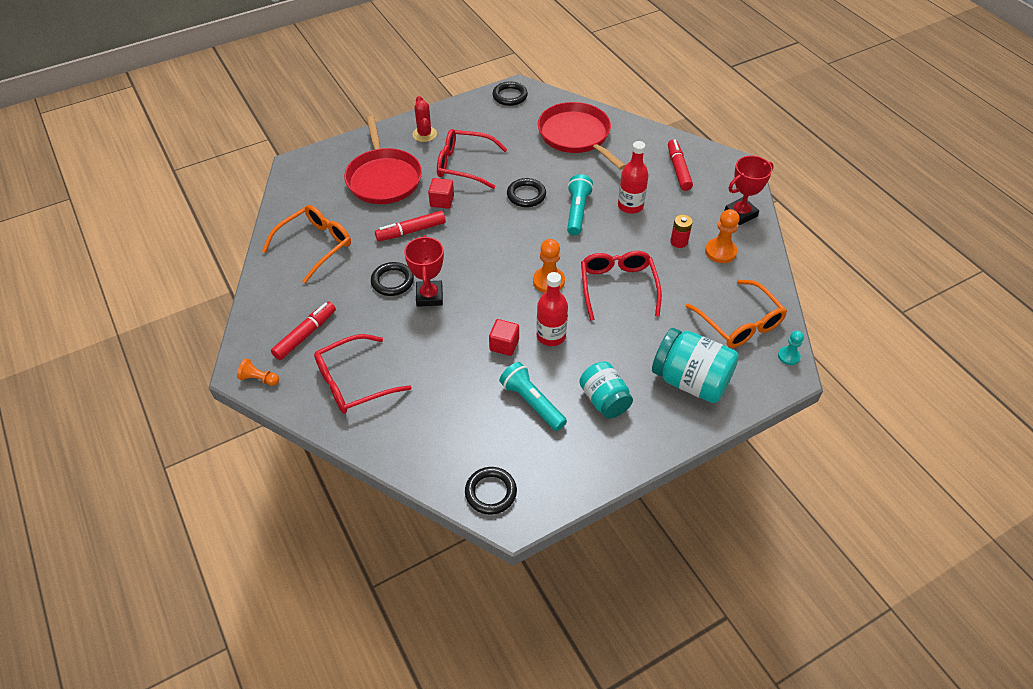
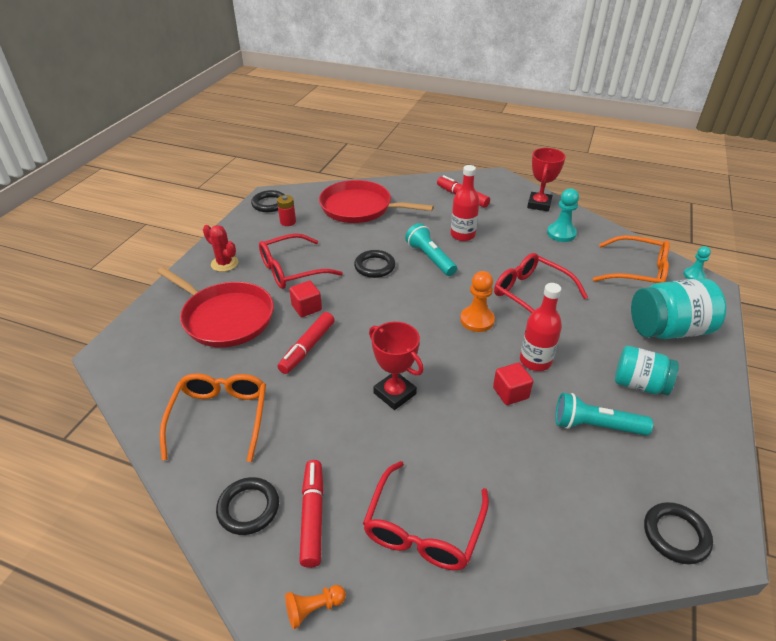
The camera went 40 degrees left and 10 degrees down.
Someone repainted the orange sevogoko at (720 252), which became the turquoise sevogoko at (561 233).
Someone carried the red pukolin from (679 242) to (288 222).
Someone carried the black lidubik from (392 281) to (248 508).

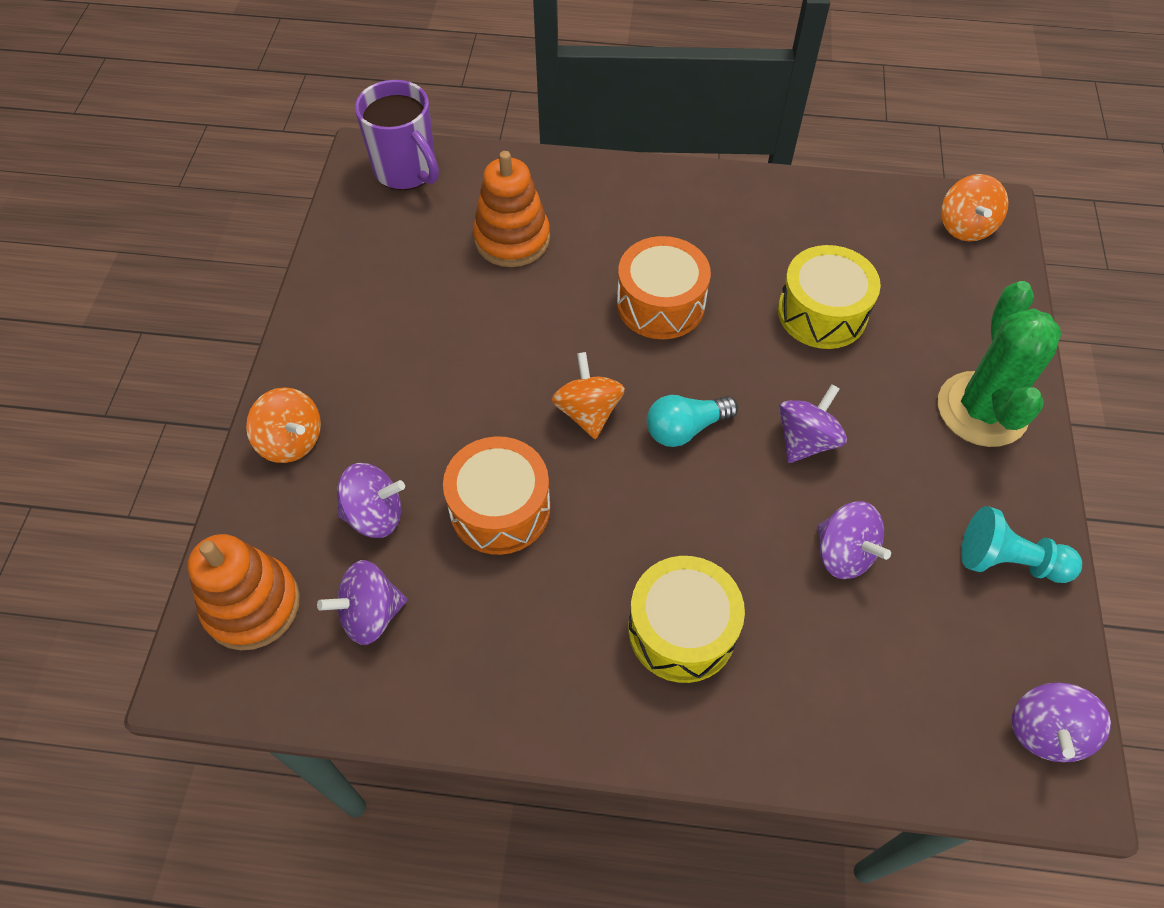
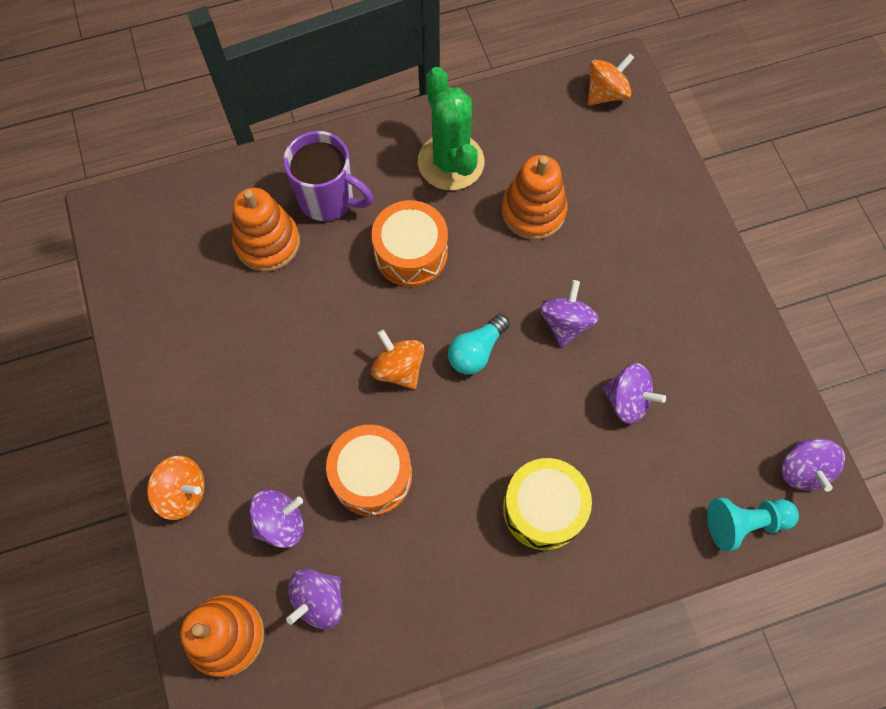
The camera went 25 degrees left and 10 degrees up.
Someone carried the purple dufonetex from (407 171) to (328 199).
Someone rotated the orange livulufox at (965 226) by 105 degrees counterclockwise.
Someone swapped the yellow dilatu at (822 313) for the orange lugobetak at (533 211).
Someone carried the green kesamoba from (982 409) to (451 162).
Someone carried the turquoise sevogoko from (1008 561) to (744 523).

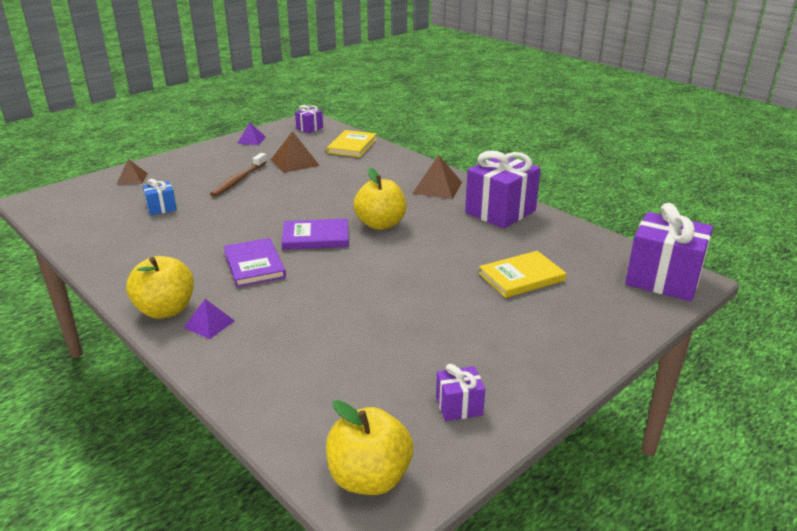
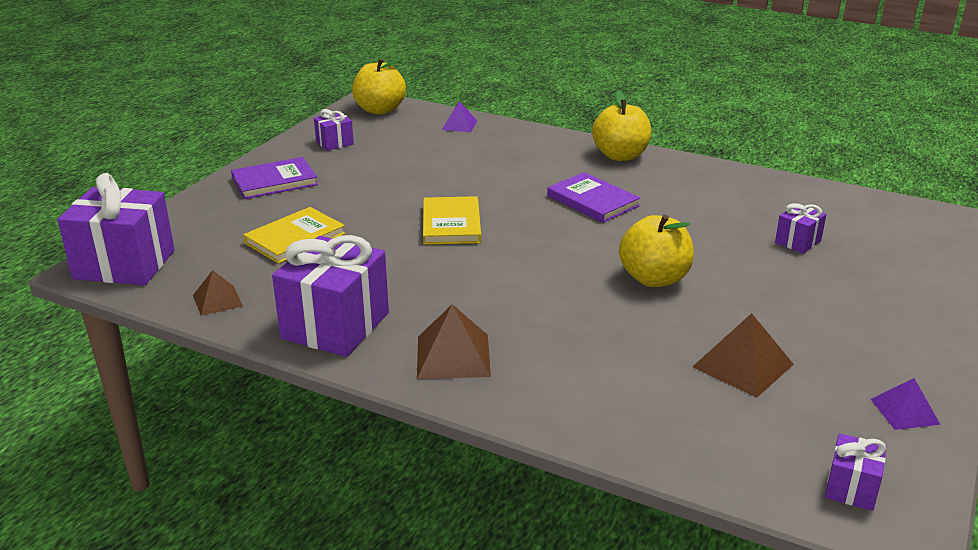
The camera went 160 degrees right and 0 degrees up.
Someone carried the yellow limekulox from (352 146) to (451 224).
Someone took away the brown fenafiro at (238 180).
Someone carried the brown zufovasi from (132 178) to (217 300).
Someone carried the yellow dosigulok from (380 224) to (654 279).
Someone repainted the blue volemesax at (161 208), which became the purple volemesax at (798 242).
Someone carried the purple limekulox from (315 237) to (274 181).
Someone carried the purple zufovasi from (209 324) to (459 125).

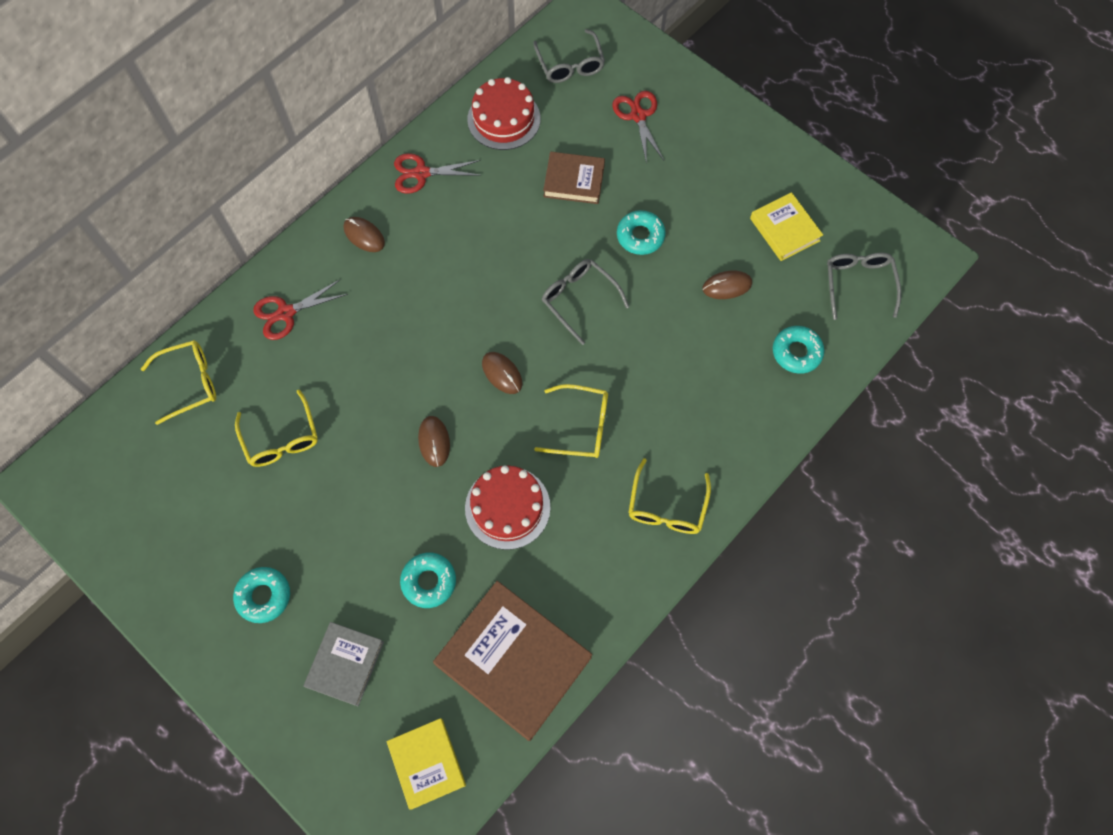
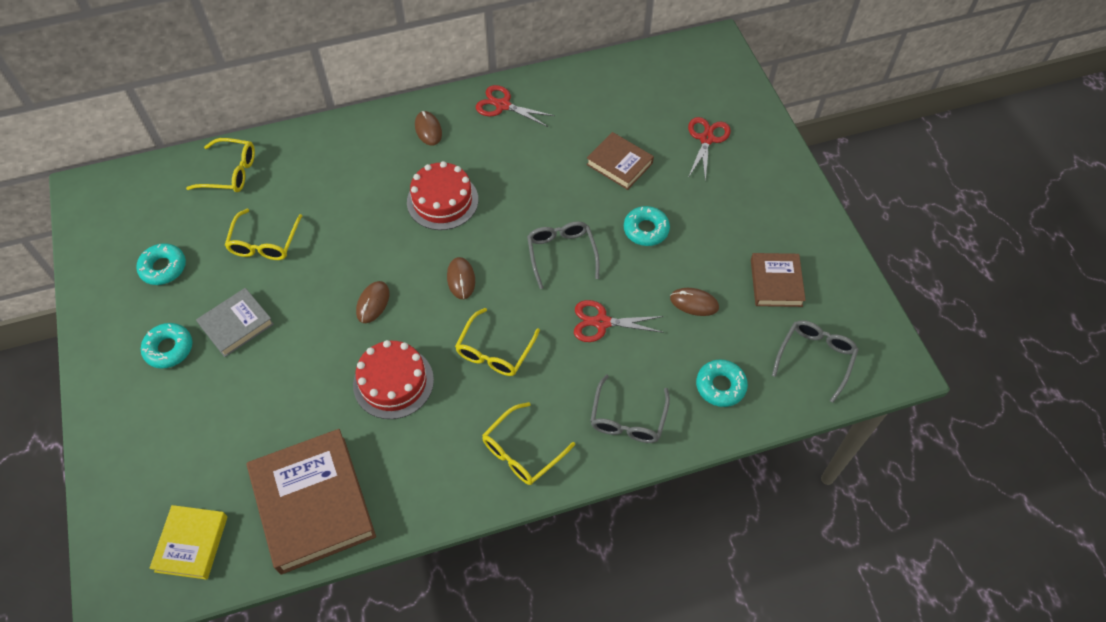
The camera went 30 degrees right and 10 degrees down.
Someone carried the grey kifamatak from (570 64) to (628 418).
Someone carried the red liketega from (504 119) to (442 201).
Someone repainted the yellow limekulox at (784 229), which became the brown limekulox at (776 282).
Someone carried the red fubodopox from (286 313) to (601 322).
Someone rotated the yellow kifamatak at (580 426) by 75 degrees clockwise.
Someone carried the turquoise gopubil from (429 581) to (163 268).
Someone carried the grey limekulox from (345 664) to (236 324).

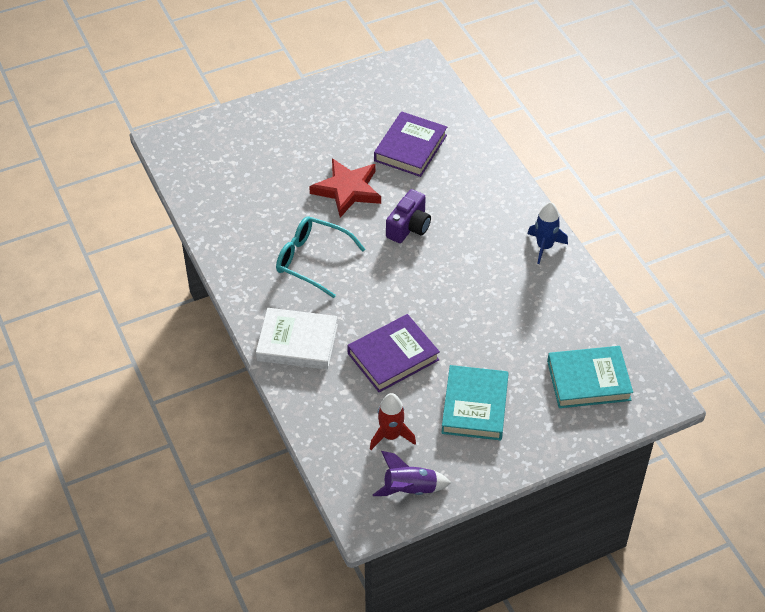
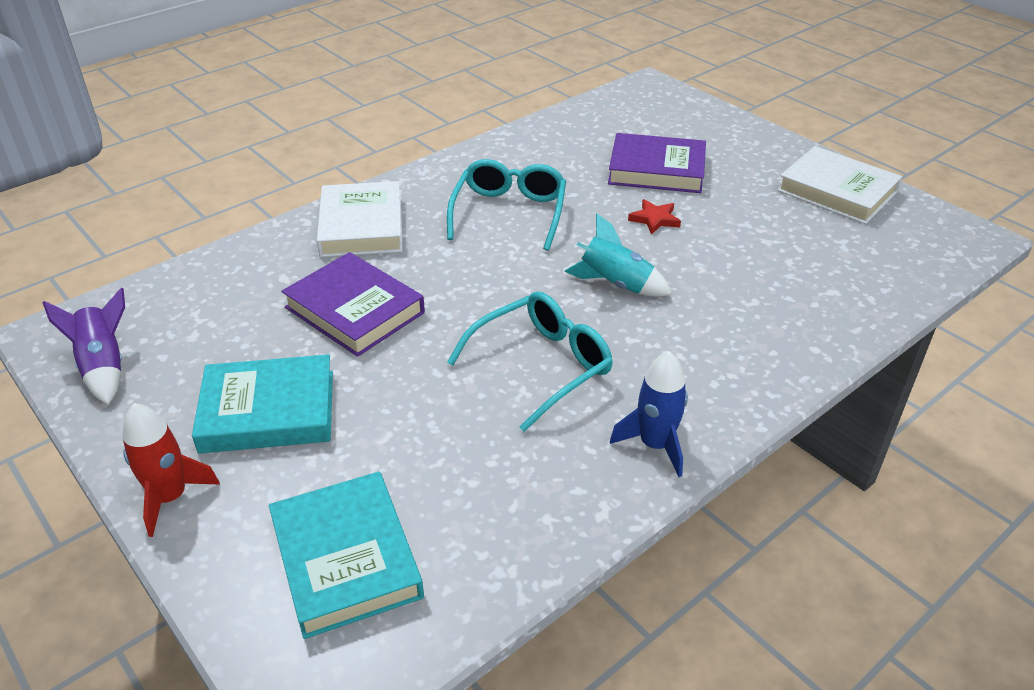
The camera went 75 degrees right and 10 degrees down.
Someone carried the purple limekulox from (410 148) to (656 170).
Someone scaled the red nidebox at (347 190) by 0.48.
Someone swapped the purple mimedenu at (409 227) for the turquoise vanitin at (615 284).
Someone carried the red vanitin from (391 436) to (170 497).
Someone put down the white limekulox at (837 191).
Someone put down the turquoise kifamatak at (541 366).

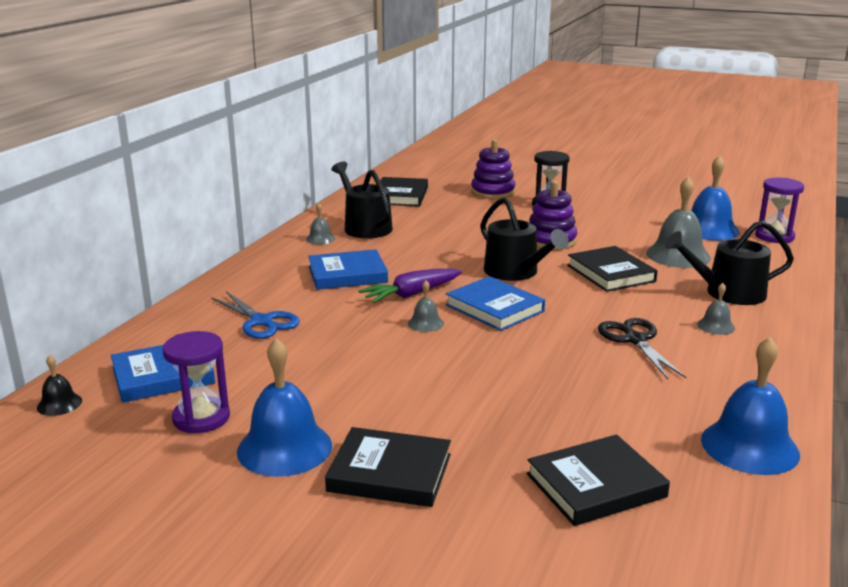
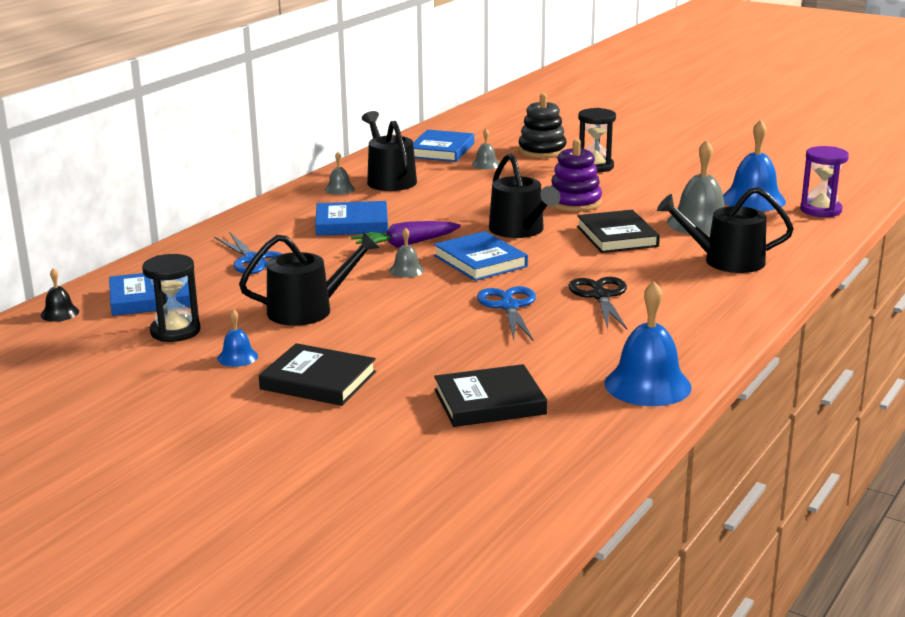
The camera went 10 degrees right and 0 degrees up.
Someone repainted the purple lugobetak at (493 192), which became the black lugobetak at (542 151).
Someone repainted the black limekulox at (400 196), which became the blue limekulox at (441 150).
Someone carried the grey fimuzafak from (716 326) to (486 164).
Someone repainted the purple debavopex at (201 418), which became the black debavopex at (175 331).
Someone scaled the blue fimuzafak at (284 448) by 0.49.
Someone put down the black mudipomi at (308 310).
Someone put down the blue fubodopox at (509 306).

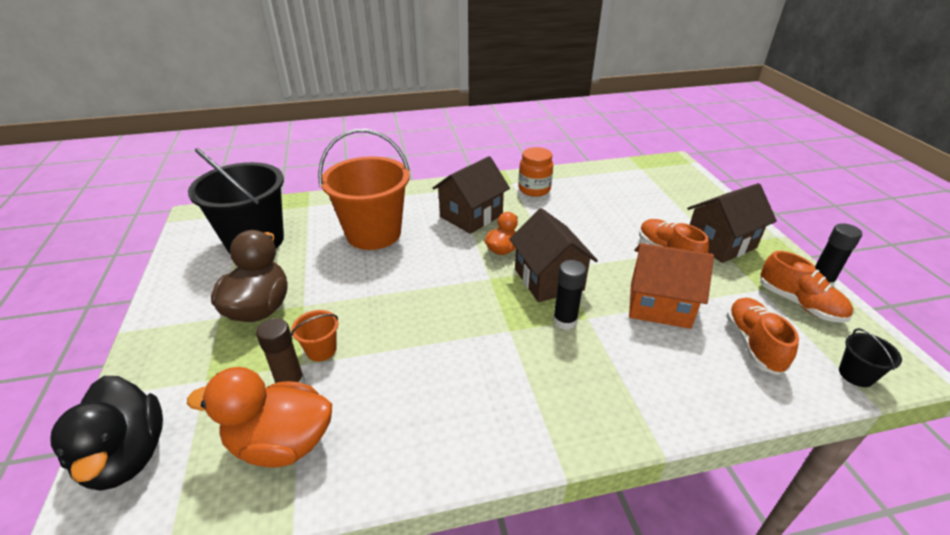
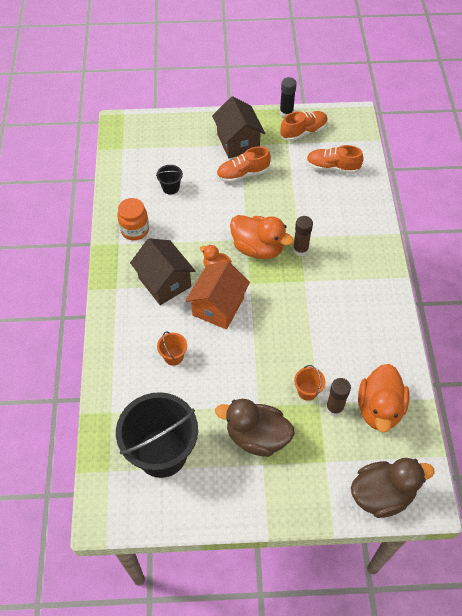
The camera went 80 degrees left and 20 degrees up.
Someone scaled the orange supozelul at (373 233) by 0.41.
Someone swapped the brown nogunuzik at (548 279) for the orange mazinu at (258 248).
Someone carried the orange nogunuzik from (659 305) to (218 306).
Someone repainted the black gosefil at (565 321), which became the brown gosefil at (300 249).
Someone carried the black supozelul from (856 375) to (170 188).
Someone repainted the black mazinu at (127 456), which became the brown mazinu at (382 494).

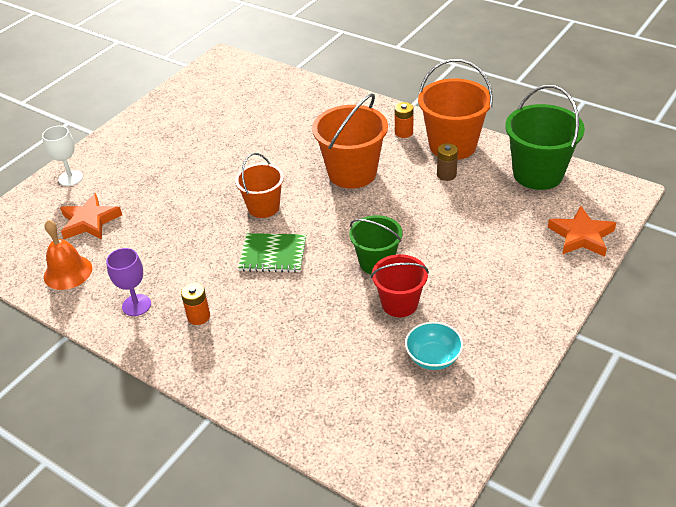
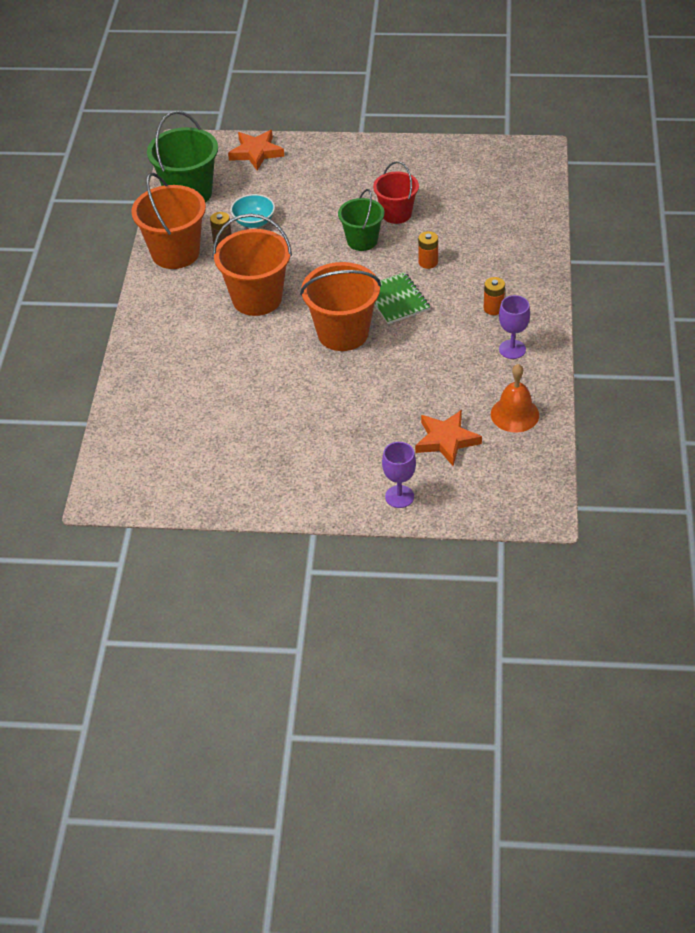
The camera went 120 degrees left and 5 degrees up.
Someone carried the orange pukolin from (404 132) to (428 262).
Someone repainted the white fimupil at (70 178), which became the purple fimupil at (399 496).
Someone scaled the orange supozelul at (263 207) by 1.58.
Someone carried the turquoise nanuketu from (433 358) to (254 222).

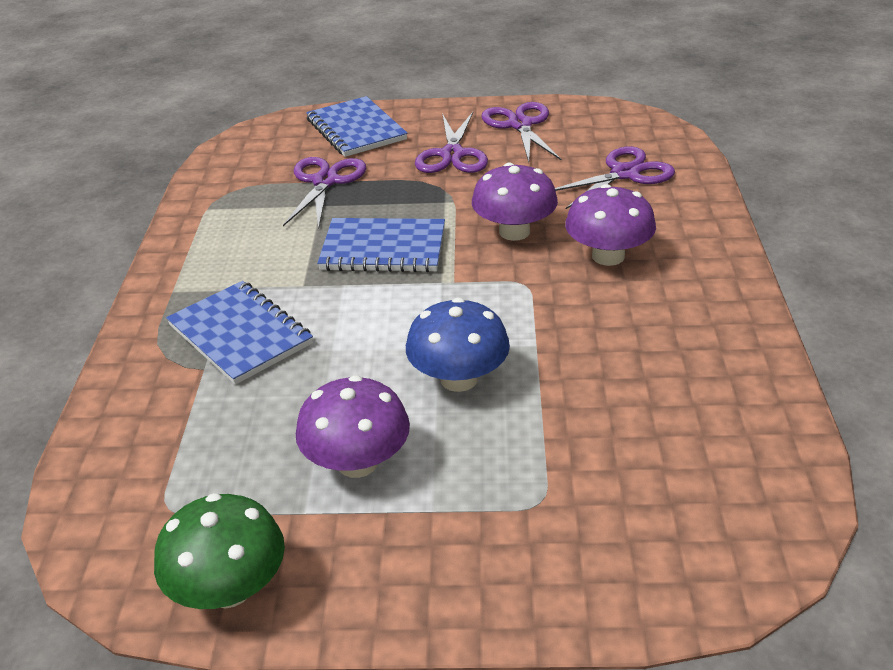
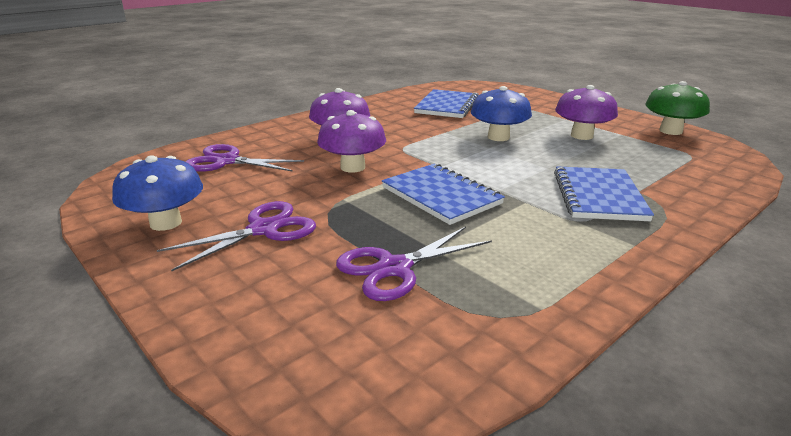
The camera went 135 degrees left and 10 degrees down.
Someone carried the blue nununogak from (356 129) to (447 106).
Someone swapped the purple fubodopox at (520 125) for the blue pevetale at (166 223).

